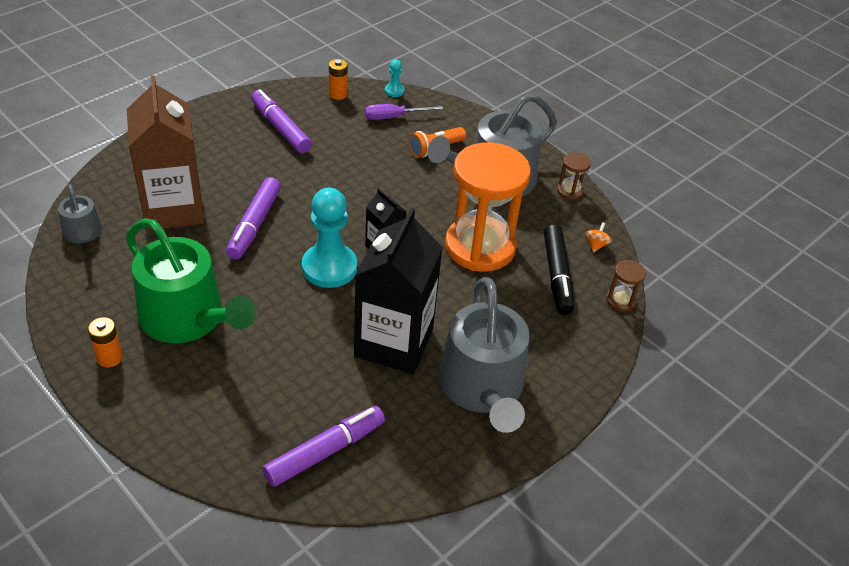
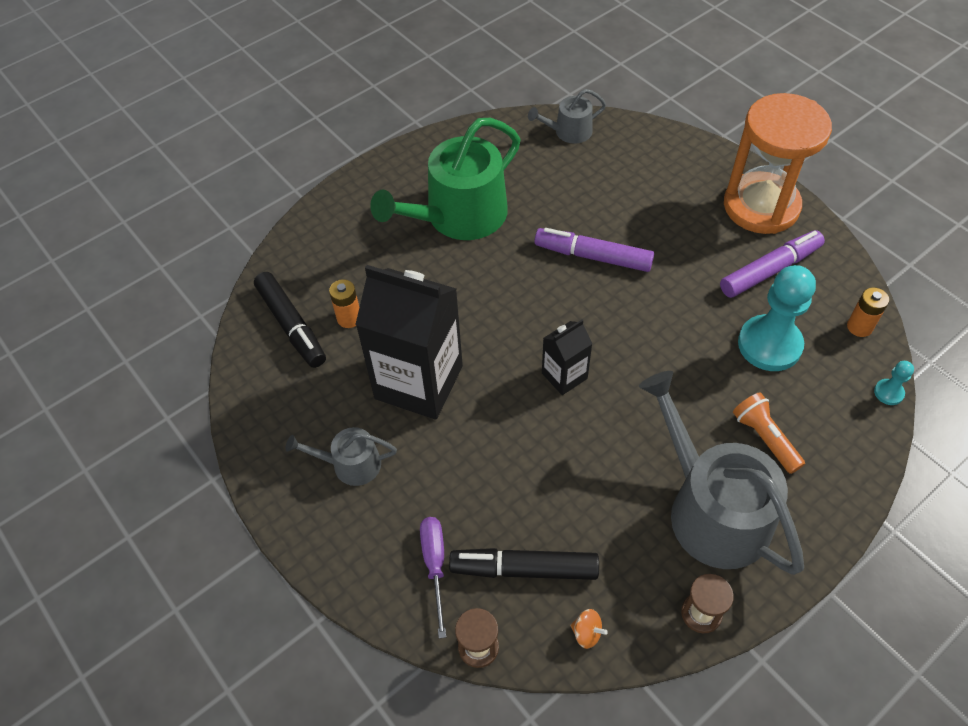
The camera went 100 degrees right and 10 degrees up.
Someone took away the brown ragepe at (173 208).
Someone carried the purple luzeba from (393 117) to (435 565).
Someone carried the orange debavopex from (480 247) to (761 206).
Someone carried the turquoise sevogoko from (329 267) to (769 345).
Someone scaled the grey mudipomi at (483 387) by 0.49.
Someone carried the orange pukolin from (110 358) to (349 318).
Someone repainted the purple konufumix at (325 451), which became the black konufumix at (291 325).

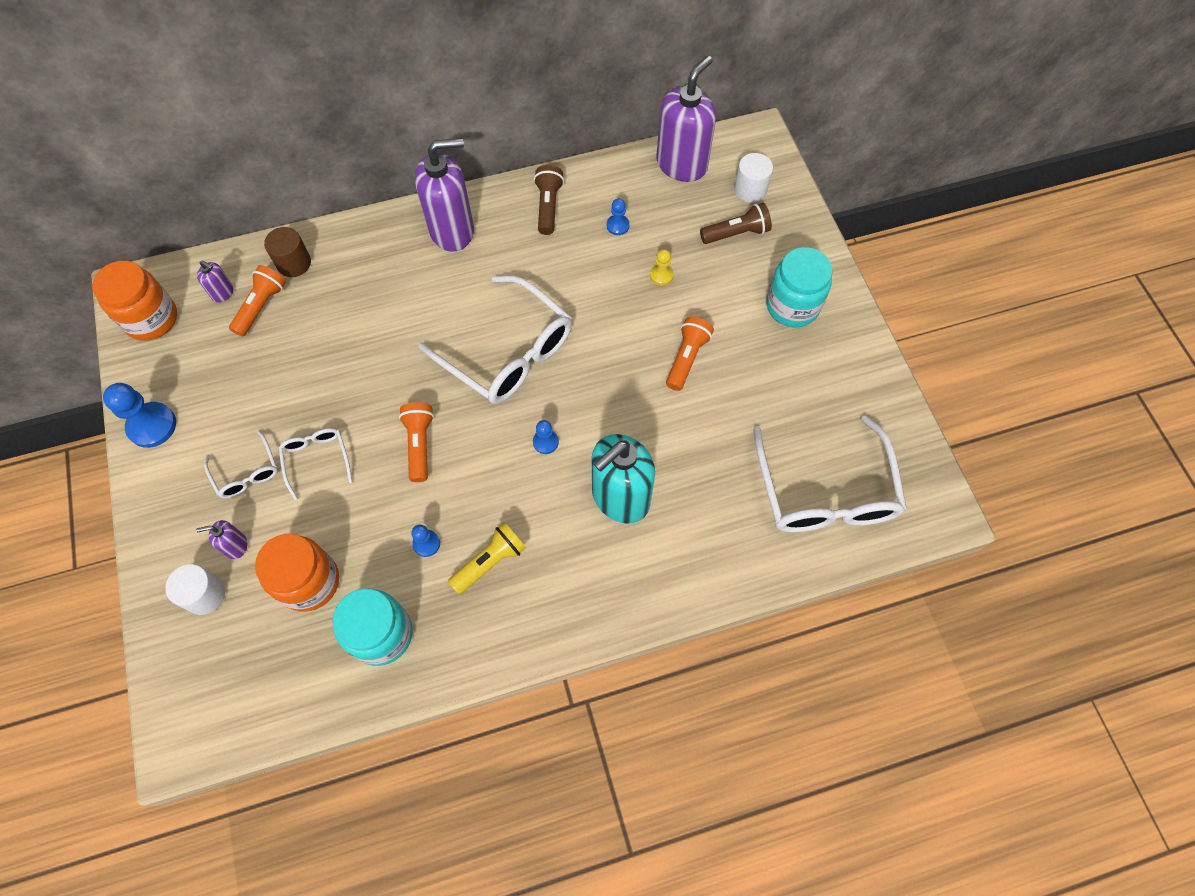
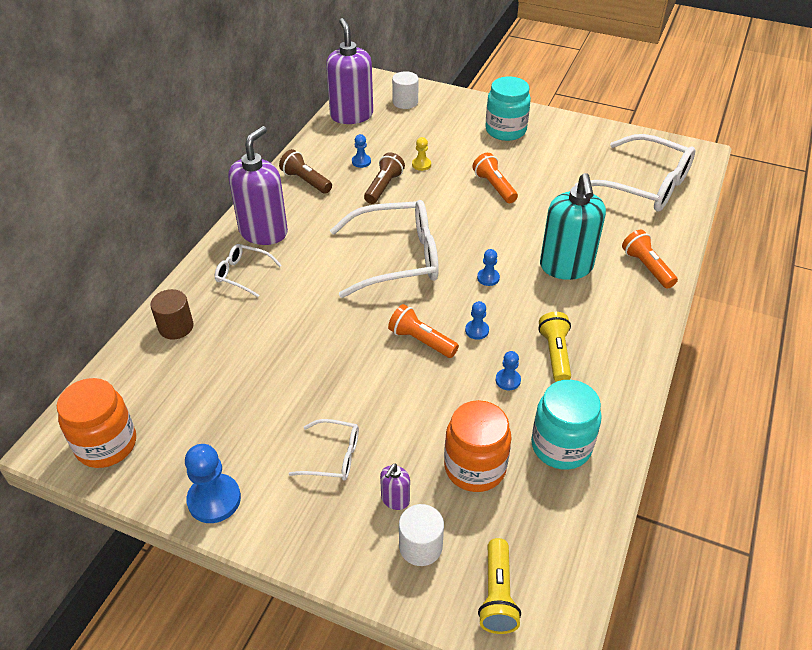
The camera went 50 degrees left and 20 degrees down.
Someone carried the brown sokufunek from (736 233) to (383 187).
Someone took away the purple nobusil at (223 293).
Someone carried the orange sokufunek from (261 306) to (646 267).
Someone carried the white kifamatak from (317 460) to (243 274).
Someone put down the blue sevogoko at (477 330).
Someone put down the yellow sokufunek at (497 595).

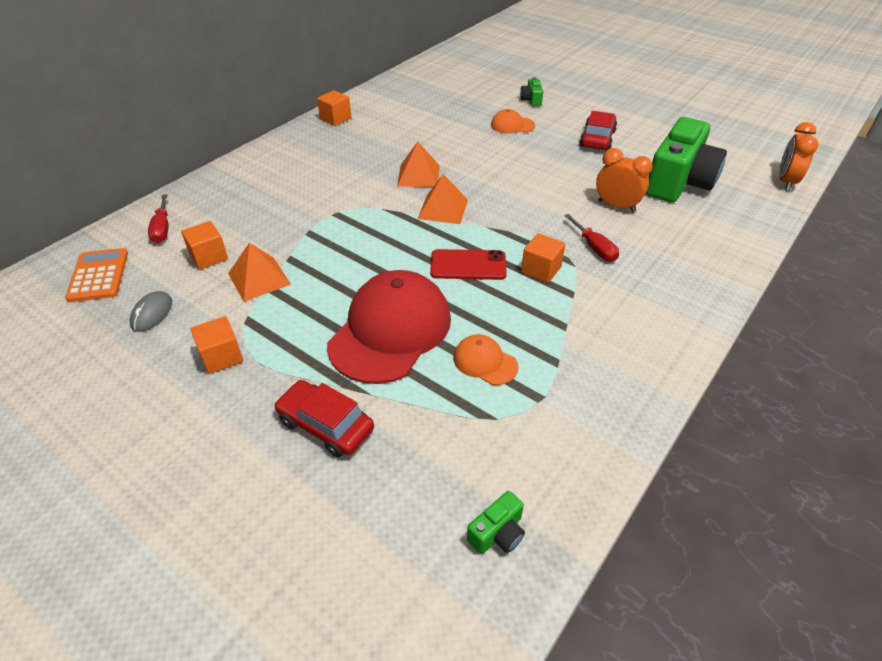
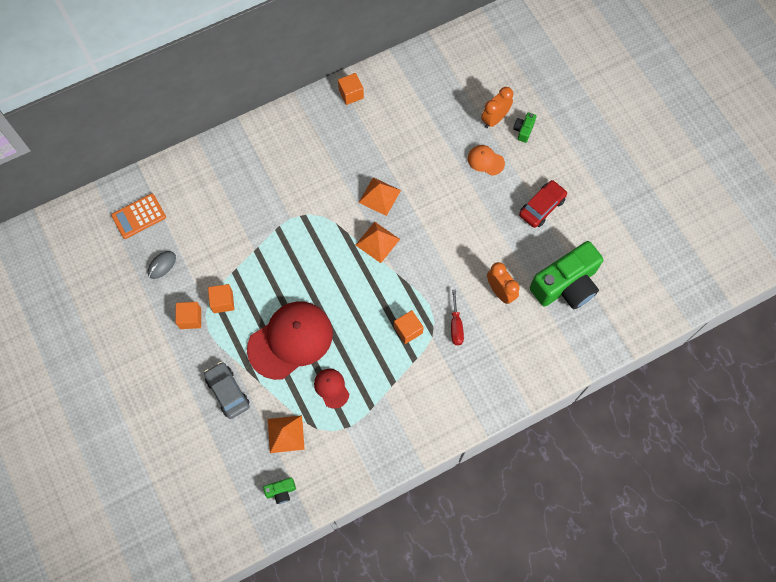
The camera went 25 degrees right and 25 degrees up.
Someone carried the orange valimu from (786 182) to (494 119).
Someone took away the red luzeba at (162 229).
Someone carried the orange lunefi from (209 257) to (223 302).
Someone carried the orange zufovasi from (259 279) to (285 434).
Someone rotated the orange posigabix at (98 275) by 135 degrees counterclockwise.
Someone took away the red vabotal at (468 265).
Someone repainted the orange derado at (485 362), which became the red derado at (331 388).
Someone repainted the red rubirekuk at (325 425), which became the grey rubirekuk at (228 392).

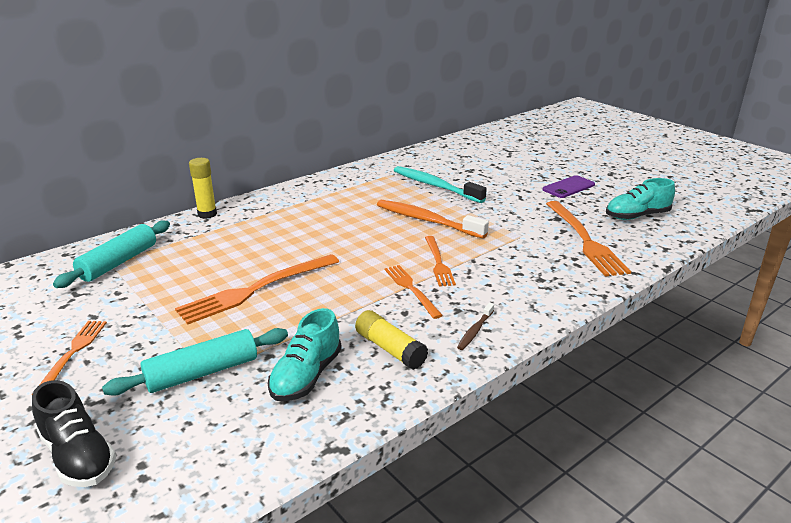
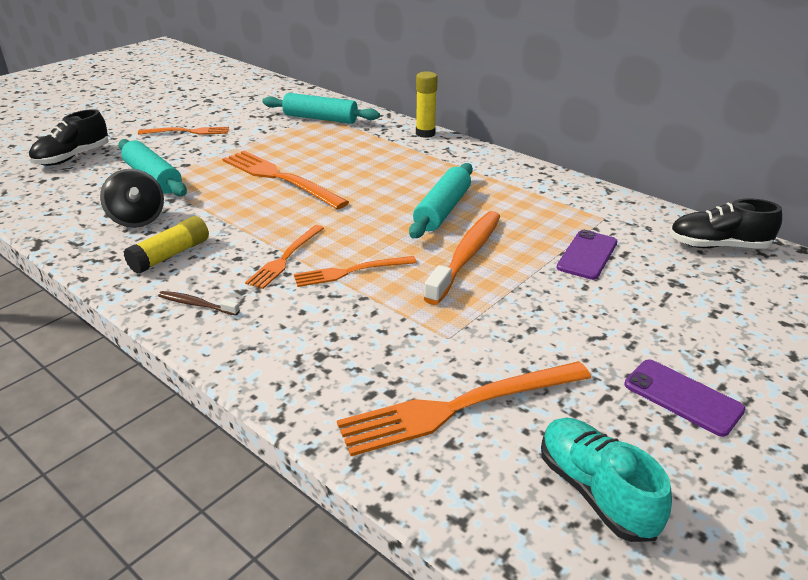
The camera went 80 degrees right and 5 degrees up.
Someone swapped the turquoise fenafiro at (435 186) for the purple vabotal at (587 255).
Someone rotated the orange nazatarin at (411 289) by 150 degrees clockwise.
Someone swapped the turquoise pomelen at (306 376) for the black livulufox at (137 219).
Someone put down the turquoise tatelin at (442 210).
Someone put down the black pomelen at (718 246).

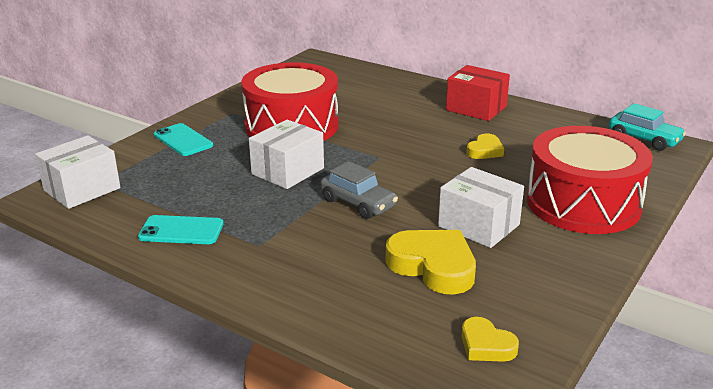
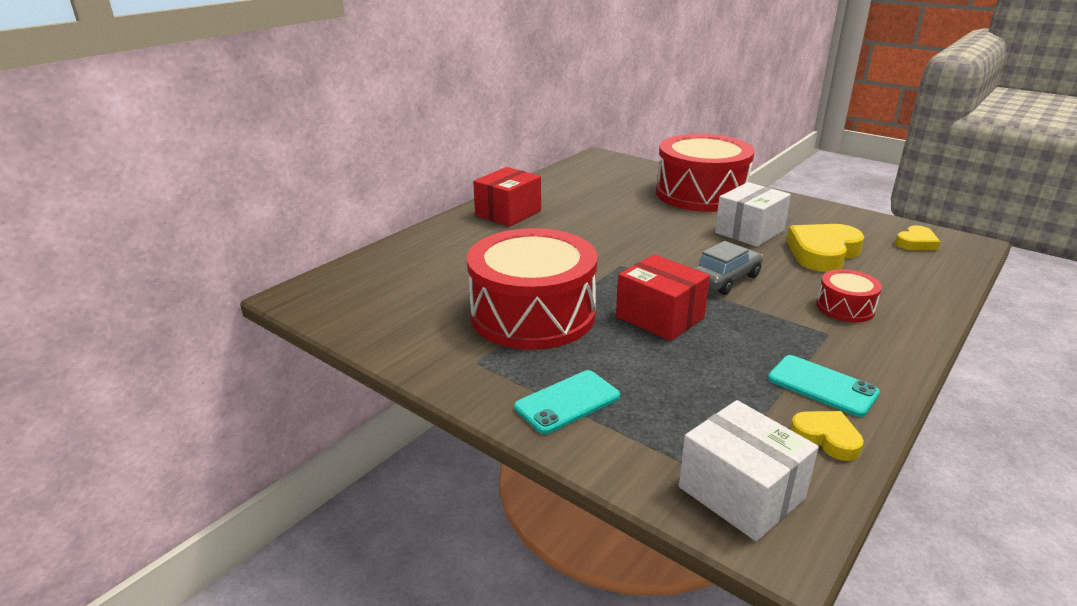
The camera went 85 degrees left and 0 degrees up.
Someone took away the turquoise rubirekuk at (644 139).
Someone repainted the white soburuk at (288 171), which became the red soburuk at (660 317).
Someone carried the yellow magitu from (485 151) to (826 438).
Someone rotated the turquoise vabotal at (181 231) by 60 degrees counterclockwise.
Someone put down the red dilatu at (845 307).

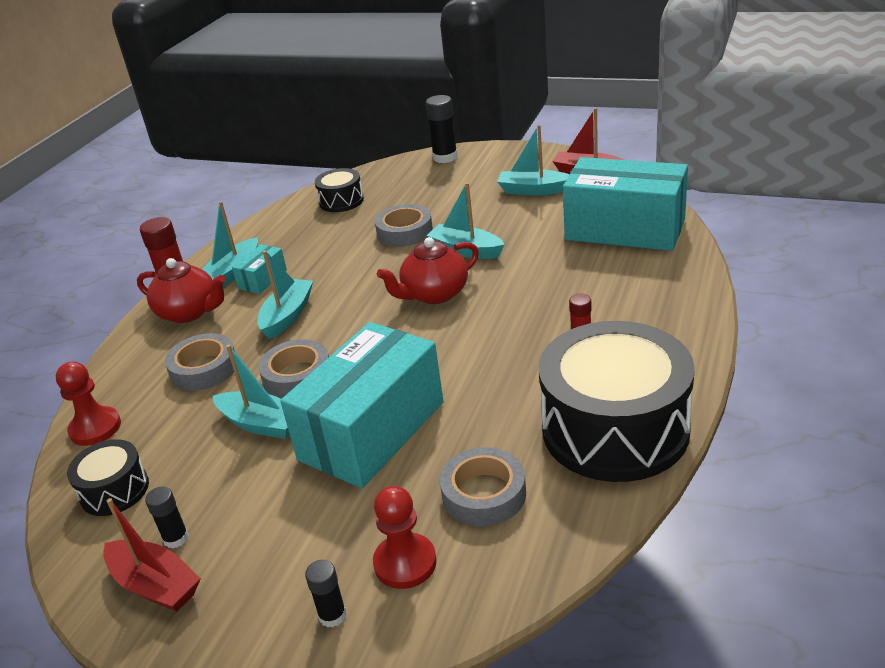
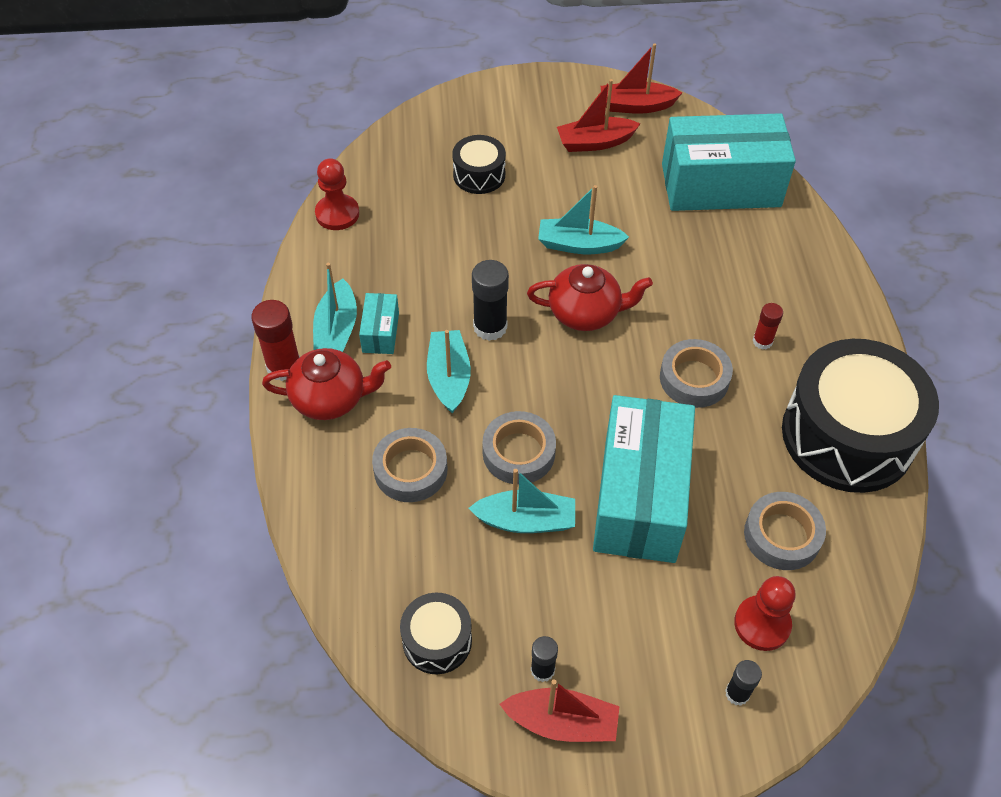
The camera went 30 degrees left and 20 degrees up.
Someone carried the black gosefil from (445 157) to (490 327).
Someone repainted the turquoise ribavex at (533 190), which became the red ribavex at (595 142).
Someone carried the black dilatu from (341 201) to (479 175).
Someone carried the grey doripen from (404 232) to (694 378).
Someone rotated the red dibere at (434 294) by 120 degrees counterclockwise.
Someone carried the red sevogoko from (95 428) to (337 214).

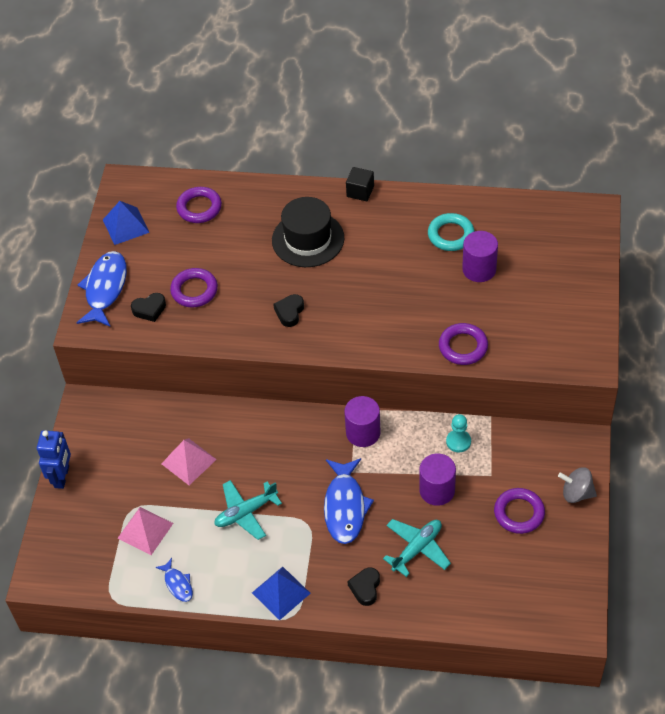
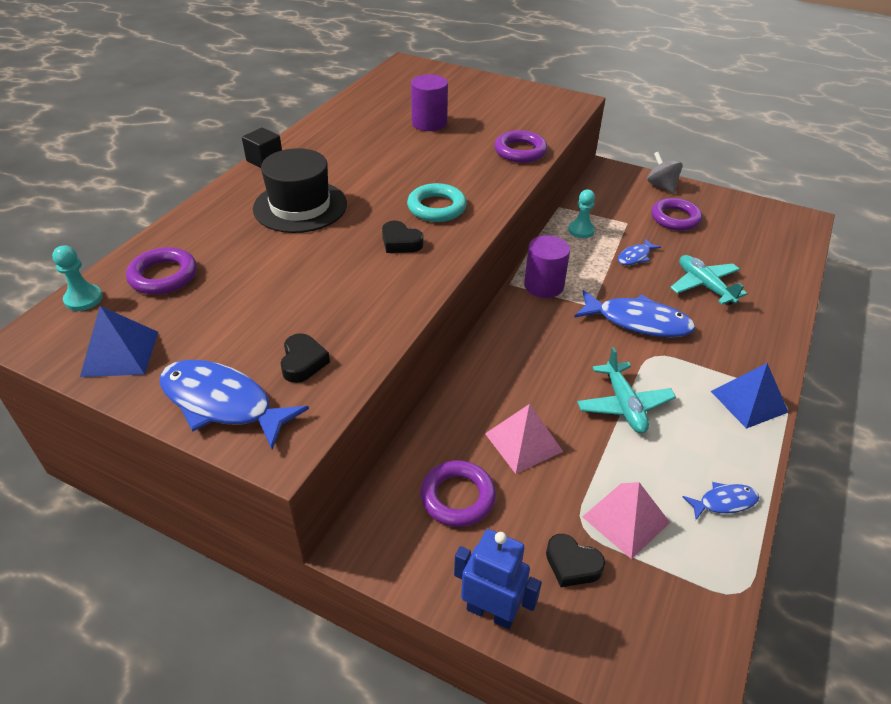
The camera went 75 degrees left and 10 degrees down.
Someone carried the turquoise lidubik from (450 235) to (436 207).
Someone carried the purple lidubik from (194 290) to (457 497).
Someone swapped the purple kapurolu at (437 490) for the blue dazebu at (635 256).
Someone rotated the grey livulufox at (576 493) by 120 degrees clockwise.
Someone carried the black magitu from (365 588) to (572 564).
Someone put down the turquoise sevogoko at (83 299).

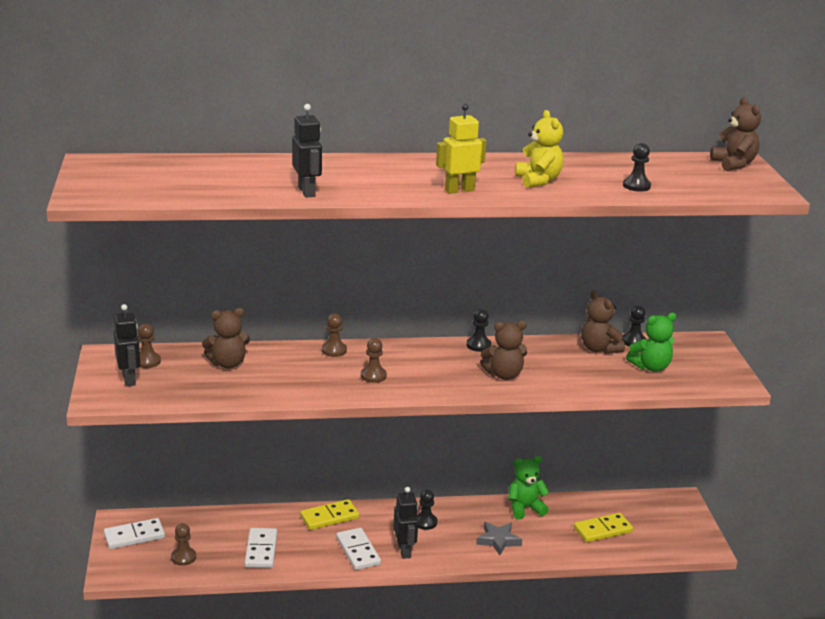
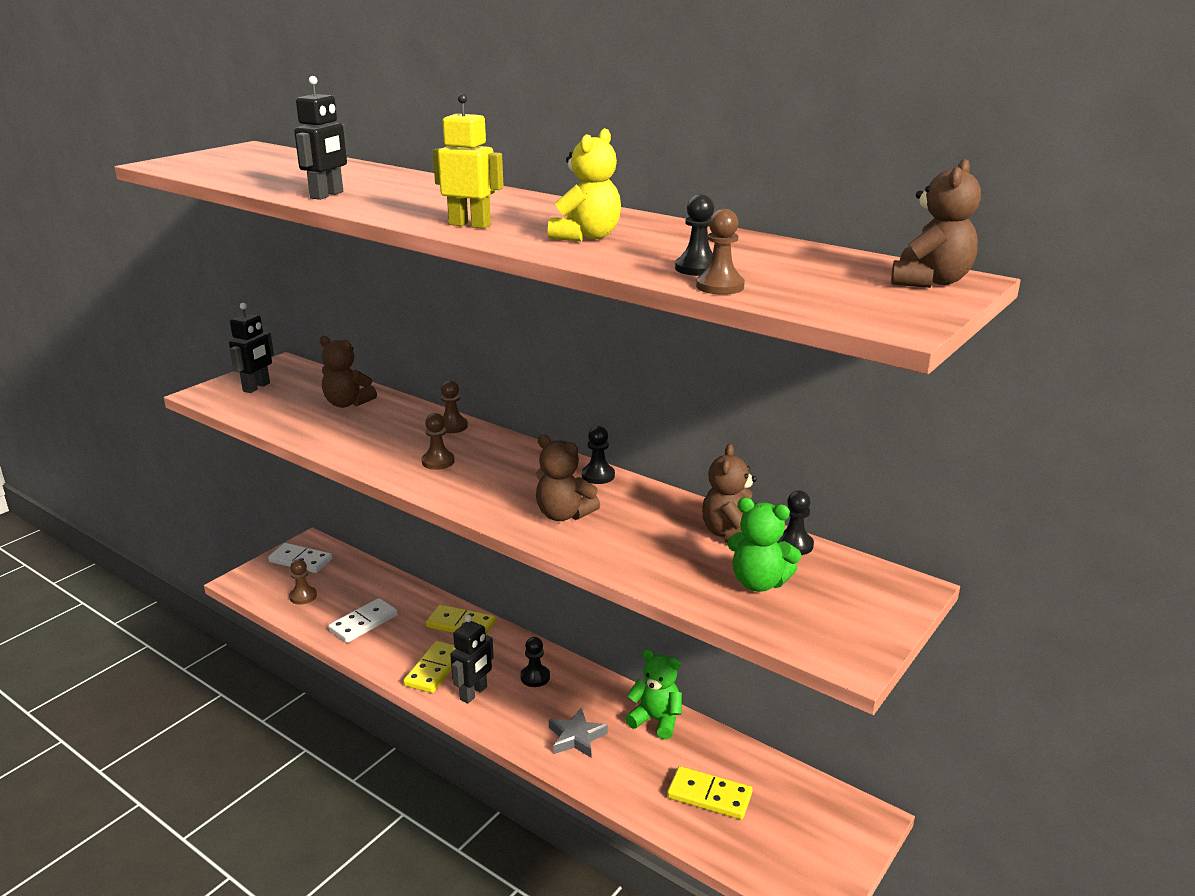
The camera went 45 degrees right and 0 degrees up.
Someone carried the brown sevogoko from (147 361) to (720 286).
Someone repainted the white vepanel at (358 551), which became the yellow vepanel at (435 669).

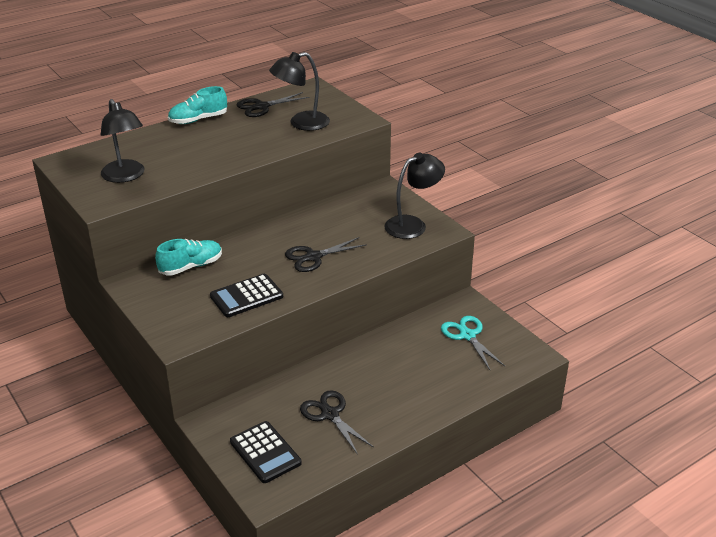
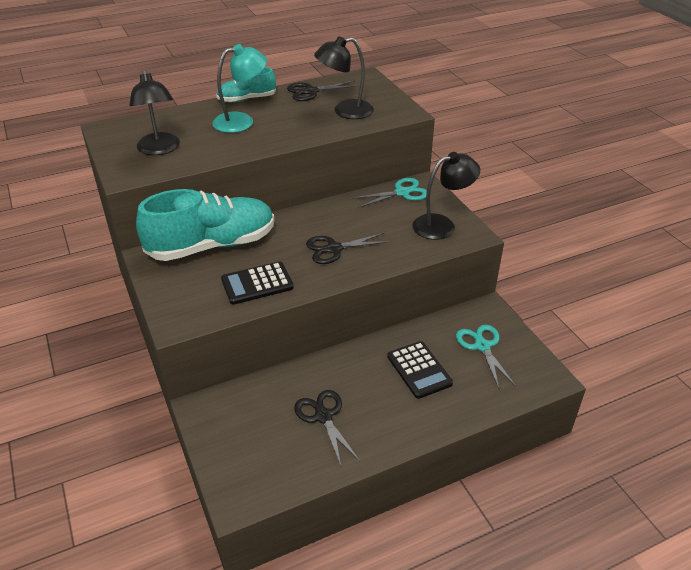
The camera went 10 degrees right and 5 degrees up.
Someone scaled the turquoise pomelen at (191 266) by 1.94.
Someone carried the black posigabix from (265 452) to (419 370).
Someone put down the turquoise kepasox at (242 121).
Someone put down the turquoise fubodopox at (402 192).

